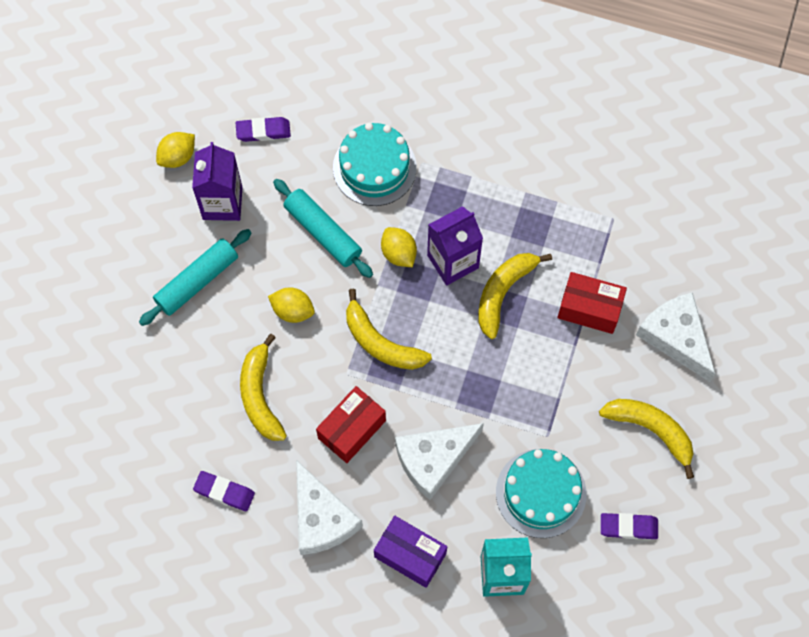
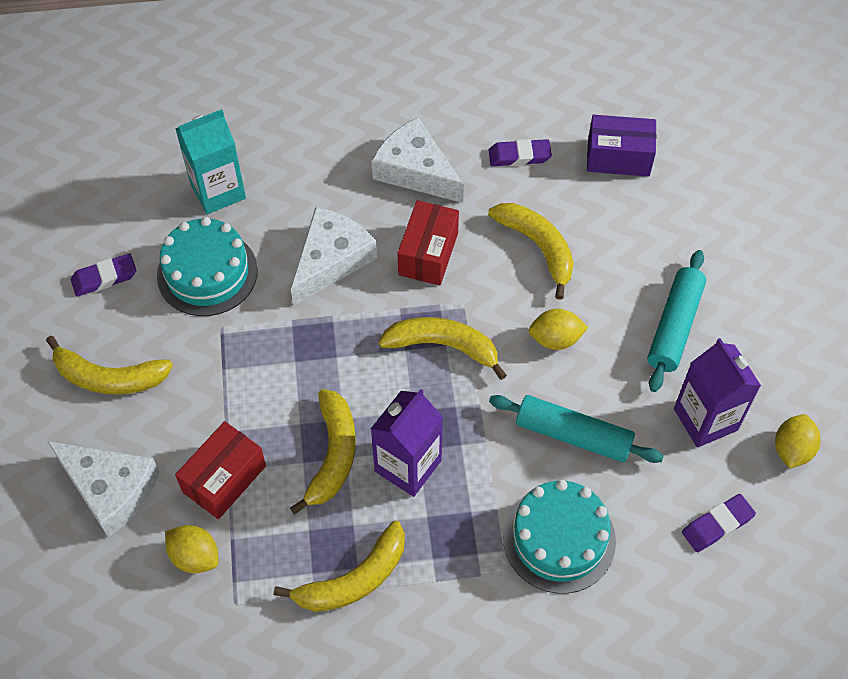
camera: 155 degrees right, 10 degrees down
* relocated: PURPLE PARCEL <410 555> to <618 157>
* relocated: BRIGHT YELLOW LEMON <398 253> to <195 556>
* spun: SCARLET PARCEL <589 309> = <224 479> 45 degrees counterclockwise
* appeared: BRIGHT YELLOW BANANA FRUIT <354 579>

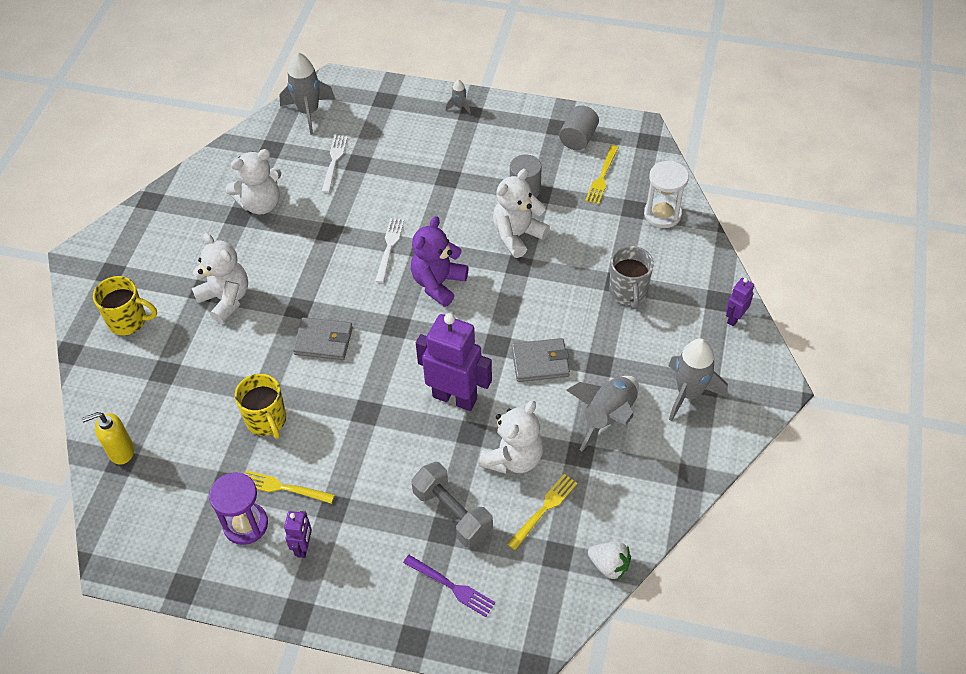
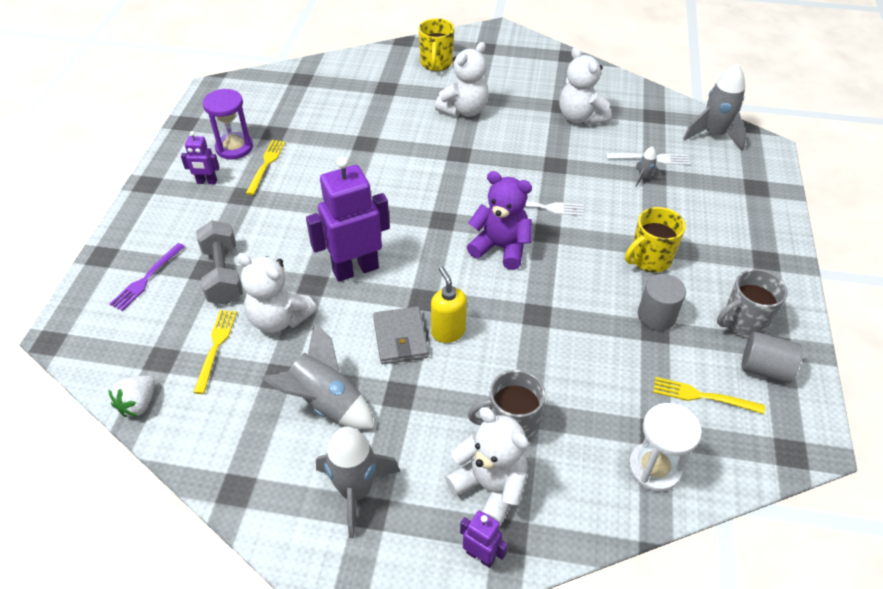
camera: 85 degrees right, 5 degrees down
* relocated: BRIGHT YELLOW SOAP DISPENSER <121 451> to <448 332>
* relocated: BRIGHT YELLOW MUG <266 420> to <649 259>
* missing: GRAY WALLET <323 341>
* spun: GRAY DUMBBELL <452 513> = <223 275> 60 degrees counterclockwise
* spun: PURPLE ROBOT <455 397> = <355 269> 135 degrees counterclockwise
* relocated: GRAY TOY ROCKET <459 106> to <643 178>
* relocated: WHITE TEDDY BEAR <517 235> to <490 487>
* spun: BRIGHT YELLOW DINNER FORK <544 509> = <216 346> 120 degrees counterclockwise
* appeared: GRAY MUG <743 322>

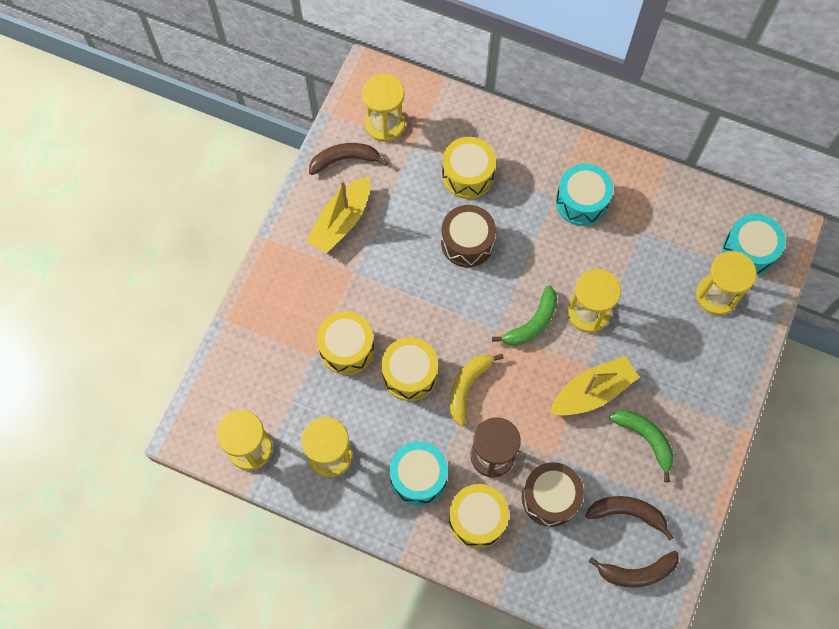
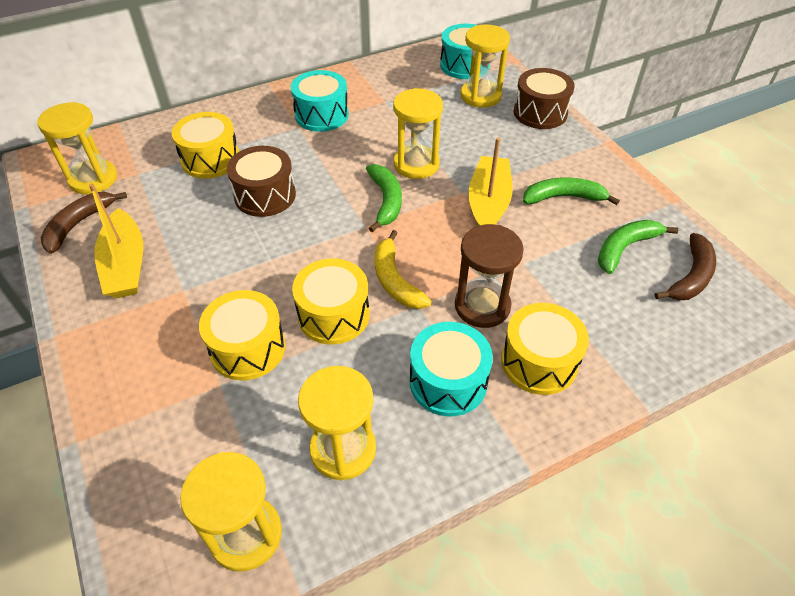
camera: 50 degrees left, 20 degrees down
* relocated: RUSSET SNARE DRUM <550 498> to <540 113>
* colour: RUSSET BANANA FRUIT <627 513> to EMERALD BANANA FRUIT <625 248>

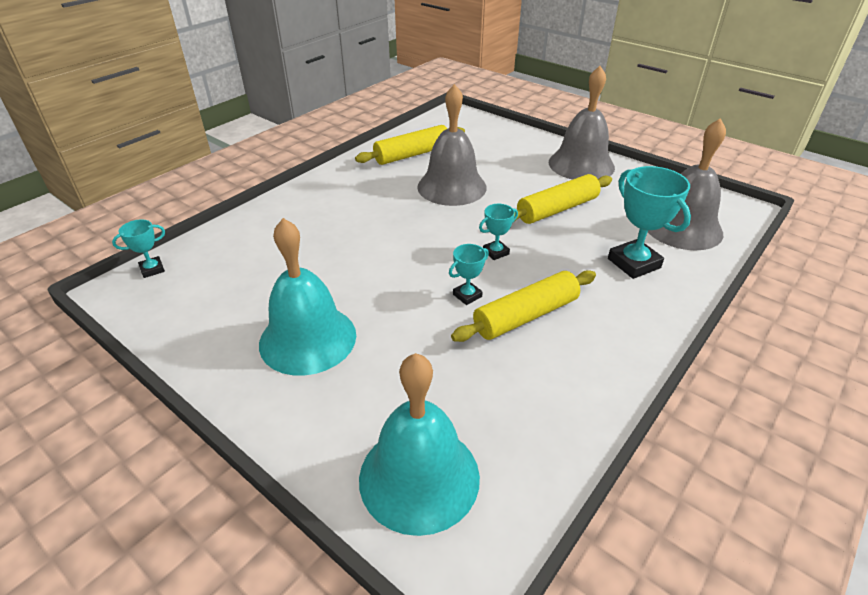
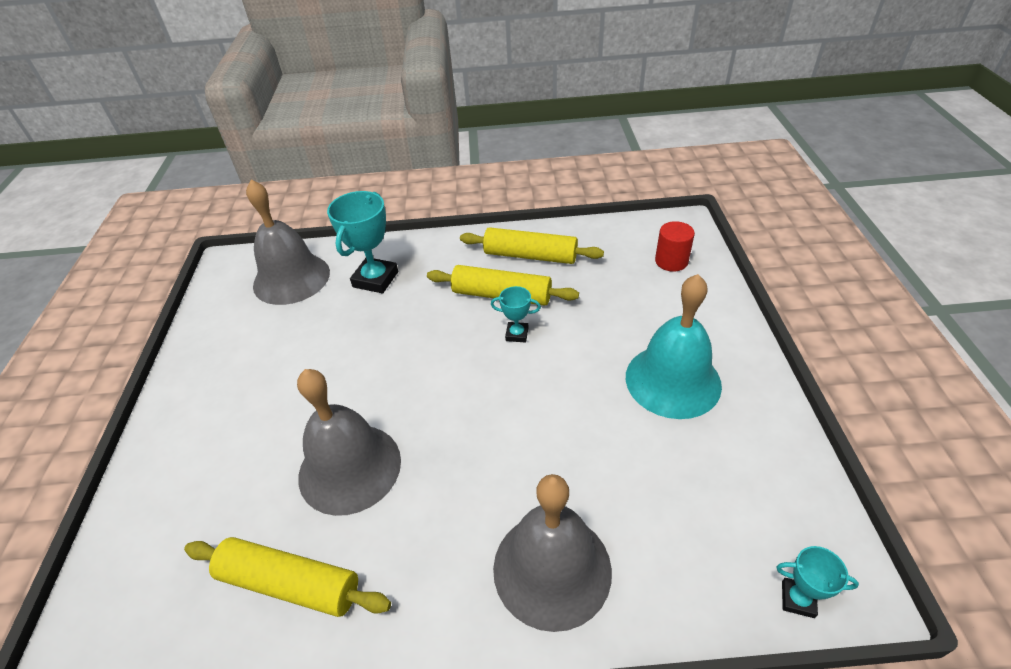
camera: 130 degrees left, 5 degrees up
* exchanged: TEAL SCHOOL BELL <419 477> to SCARLET CYLINDER SHAPE <671 261>
* missing: TEAL TROPHY <496 252>
* relocated: BRIGHT YELLOW DOUGH ROLLER <557 209> to <530 256>
* relocated: GRAY SCHOOL BELL <581 164> to <552 569>

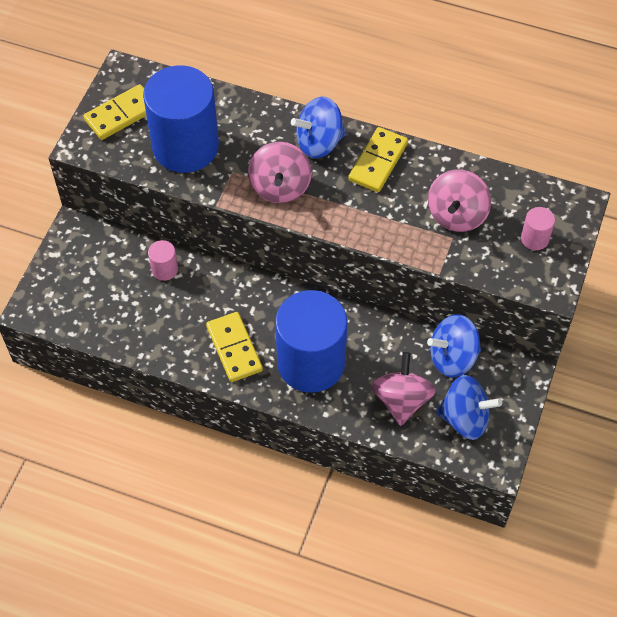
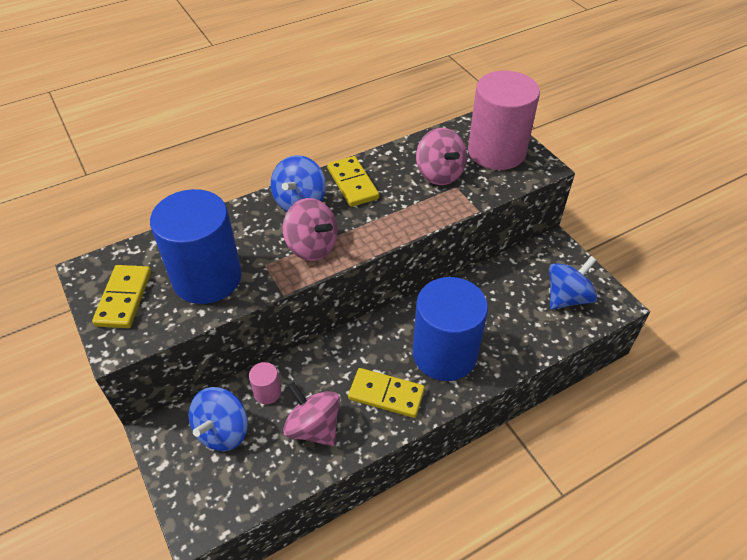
camera: 50 degrees left, 10 degrees down
* relocated: ROSE-PINK TOY TOP <401 400> to <313 427>
* relocated: COBALT TOY TOP <452 357> to <223 431>
* size: ROSE-PINK CYLINDER SHAPE <534 238> = <496 151> x2.45

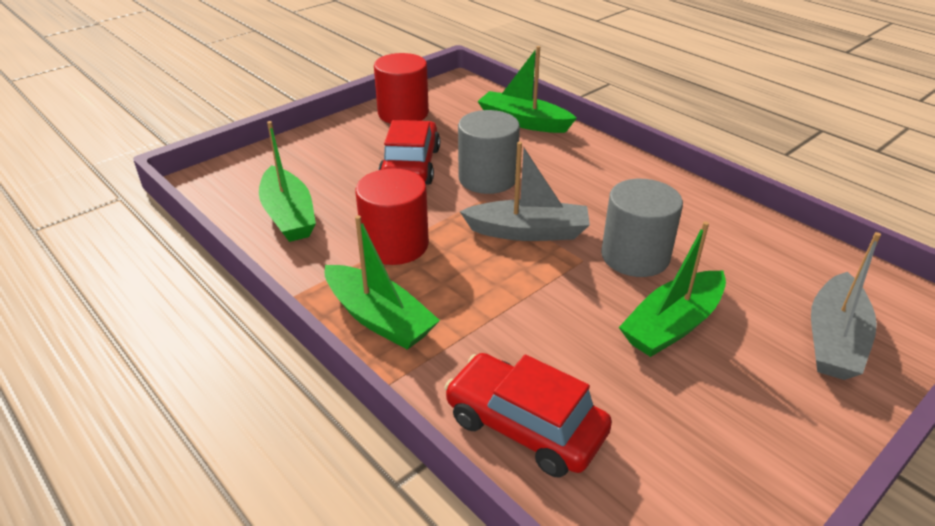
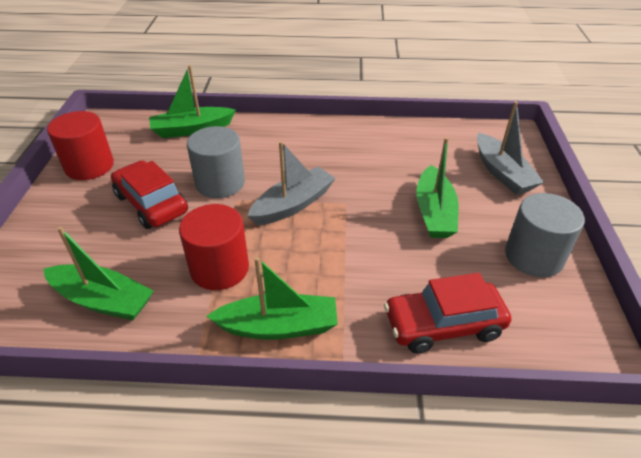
camera: 45 degrees left, 5 degrees up
* relocated: GRAY CYLINDER SHAPE <635 256> to <534 256>

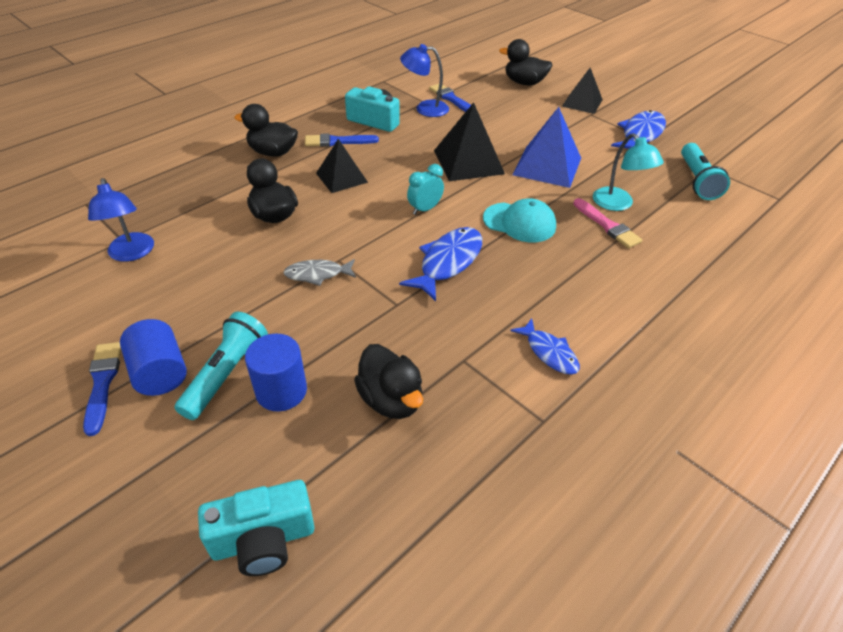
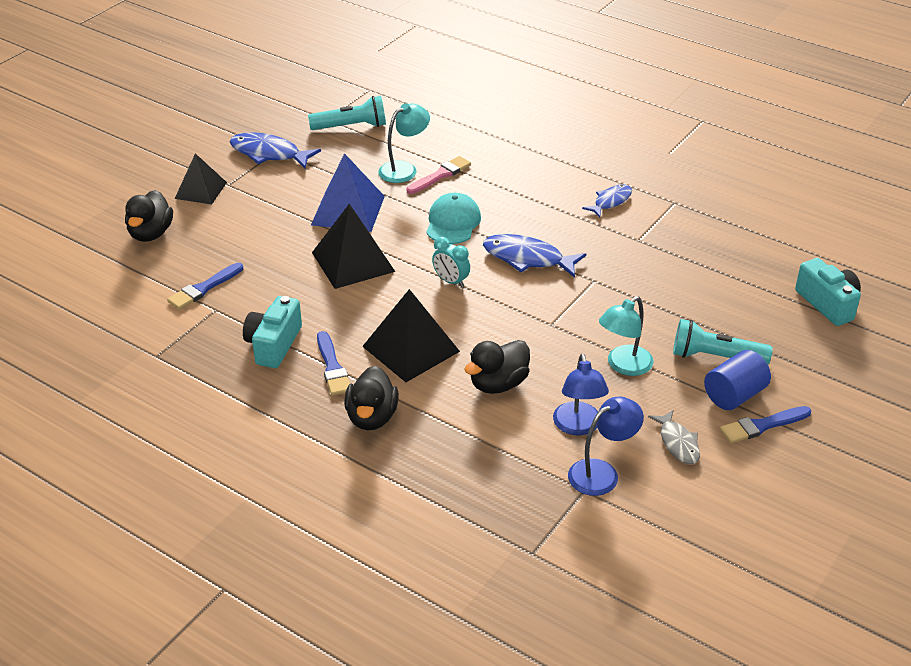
camera: 100 degrees left, 5 degrees down
* missing: COBALT CYLINDER SHAPE <281 391>
* relocated: GRAY FISH <317 274> to <678 443>
* size: EBONY SOLID PYRAMID <341 177> = <411 348> x1.51
* missing: EBONY RUBBER DUCK <391 399>
* relocated: COBALT LAMP <425 108> to <578 426>
* appeared: TEAL LAMP <623 366>

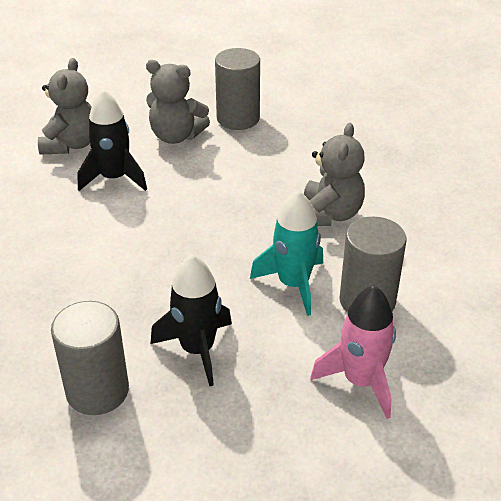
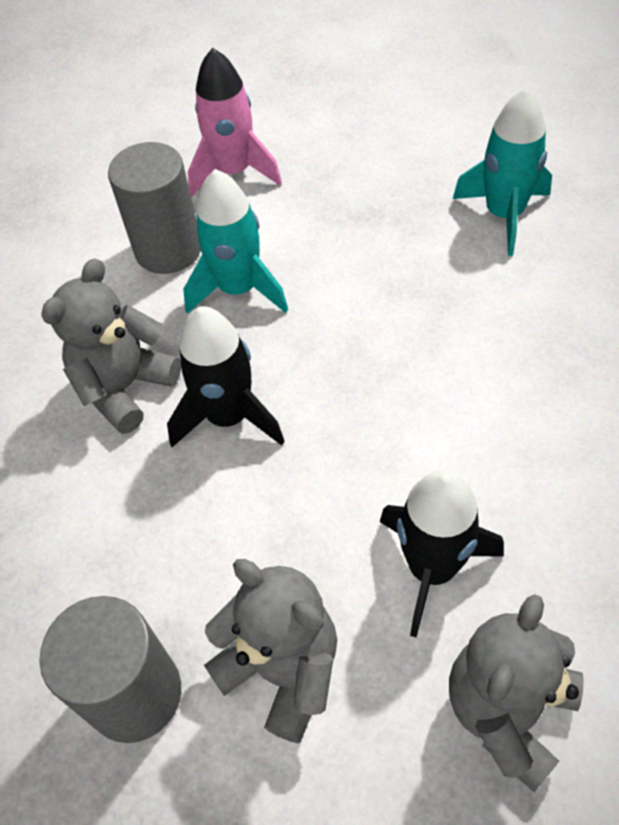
camera: 155 degrees left, 15 degrees up
* exchanged: GRAY CYLINDER SHAPE <97 391> to TEAL TOY ROCKET <504 215>
* relocated: EBONY TOY ROCKET <197 349> to <229 417>

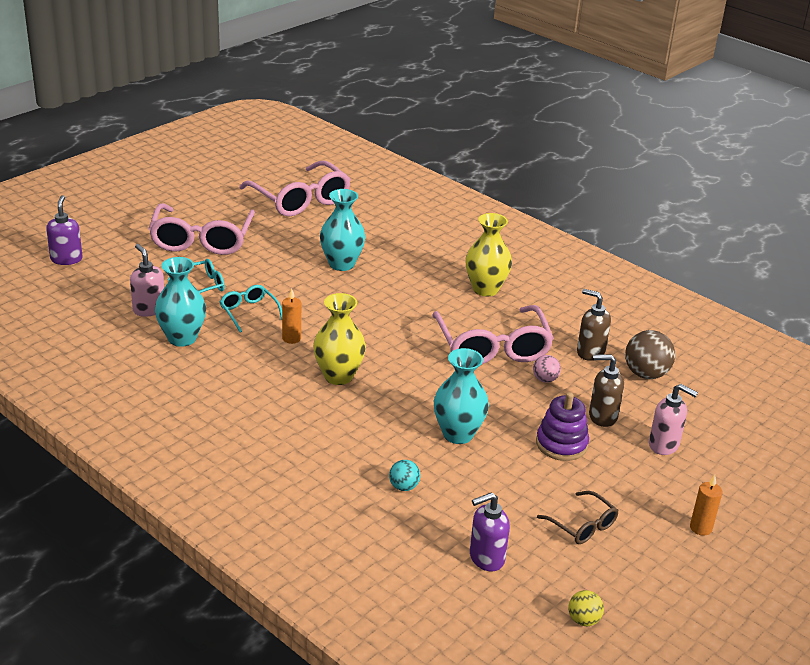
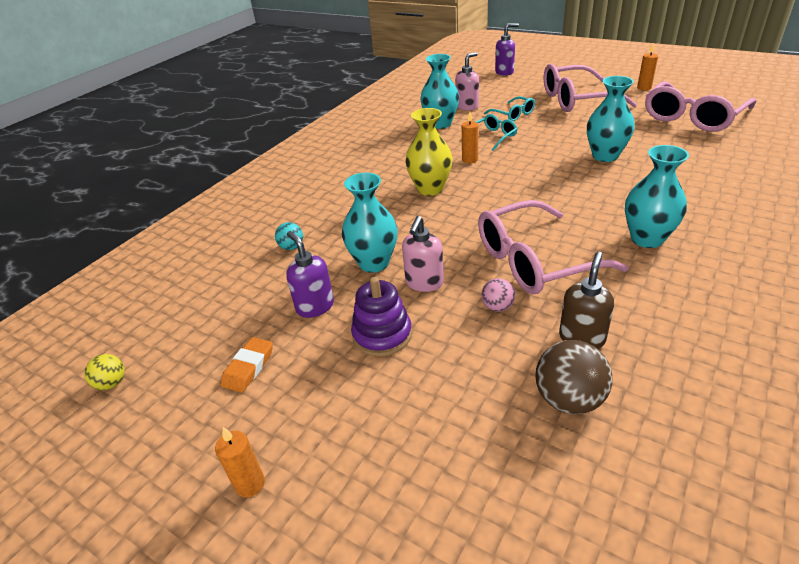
camera: 85 degrees right, 5 degrees up
* colour: BRIGHT YELLOW TALL VASE <485 289> to TEAL TALL VASE <647 239>
* relocated: PURPLE SOAP DISPENSER <486 558> to <315 306>
* exchanged: RUSSET GLASSES <582 525> to ORANGE-COLOURED PENCIL ERASER <248 367>
* missing: RUSSET SOAP DISPENSER <602 416>
* relocated: ROSE-PINK SOAP DISPENSER <664 445> to <424 283>
* appeared: ORANGE-COLOURED PILLAR CANDLE <644 88>

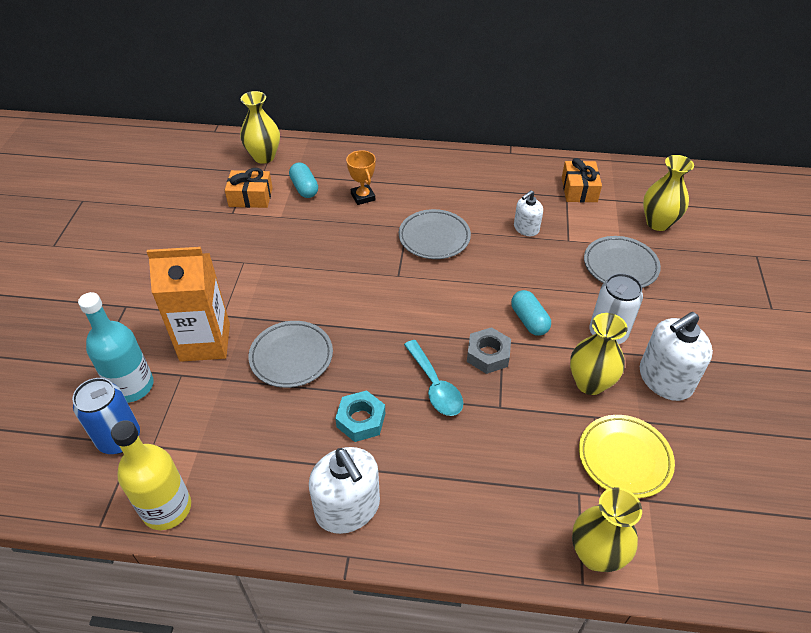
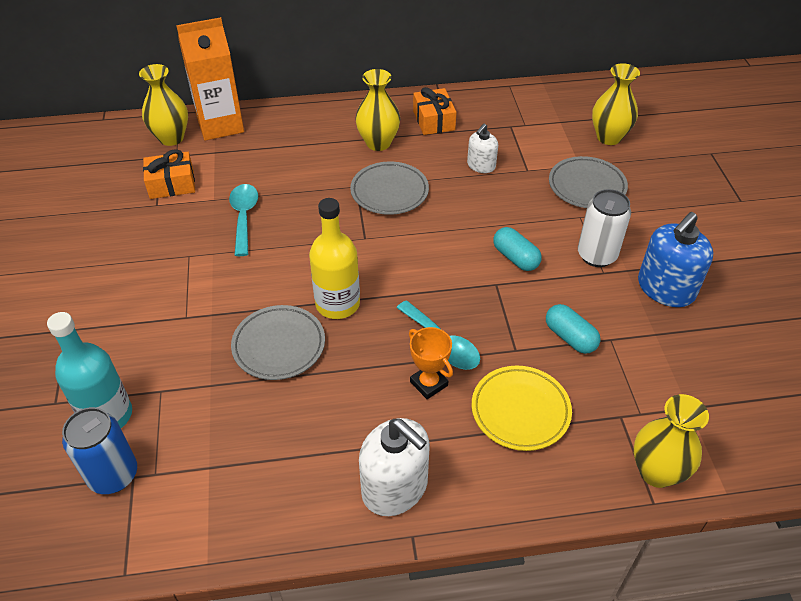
camera: 15 degrees left, 0 degrees up
* relocated: BRIGHT YELLOW BOTTLE <167 508> to <337 304>
* relocated: ORANGE-COLOURED JUICE CARTON <205 342> to <220 125>
* relocated: TEAL PILL SHAPE <304 188> to <570 337>
* missing: TEAL HEXAGON NUT <361 420>
* relocated: ORANGE-COLOURED TROPHY <363 197> to <429 384>
* missing: GRAY HEXAGON NUT <488 355>
* relocated: ORANGE-COLOURED PRESENT <579 189> to <434 120>
* relocated: BRIGHT YELLOW TALL VASE <590 383> to <378 143>
* relocated: BRIGHT YELLOW FLAT DISH <624 458> to <520 411>
* colour: WHITE SOAP DISPENSER <665 379> to COBALT SOAP DISPENSER <665 288>
* appeared: TEAL TEASPOON <244 217>

